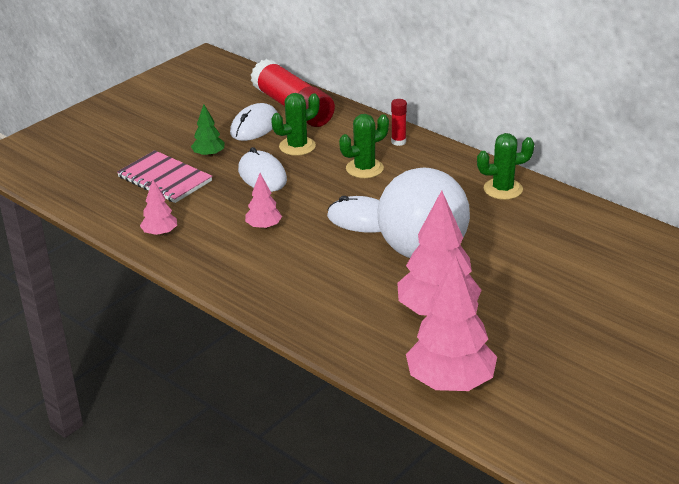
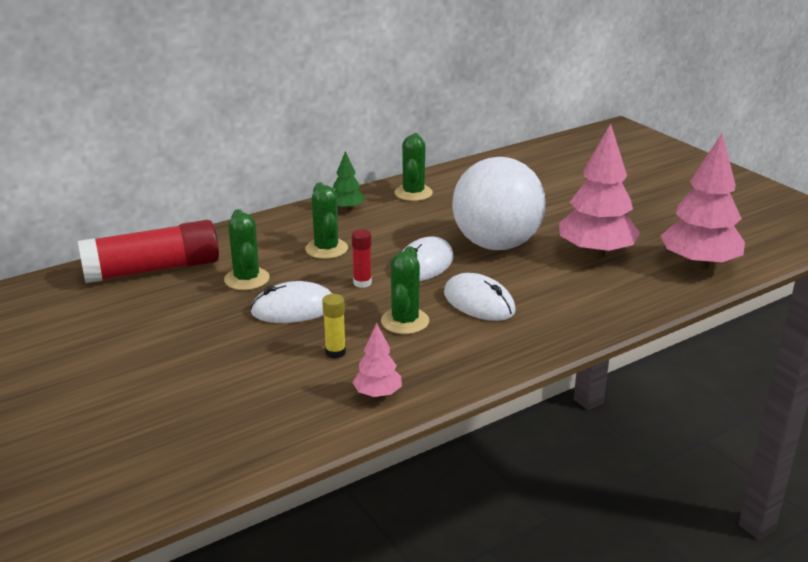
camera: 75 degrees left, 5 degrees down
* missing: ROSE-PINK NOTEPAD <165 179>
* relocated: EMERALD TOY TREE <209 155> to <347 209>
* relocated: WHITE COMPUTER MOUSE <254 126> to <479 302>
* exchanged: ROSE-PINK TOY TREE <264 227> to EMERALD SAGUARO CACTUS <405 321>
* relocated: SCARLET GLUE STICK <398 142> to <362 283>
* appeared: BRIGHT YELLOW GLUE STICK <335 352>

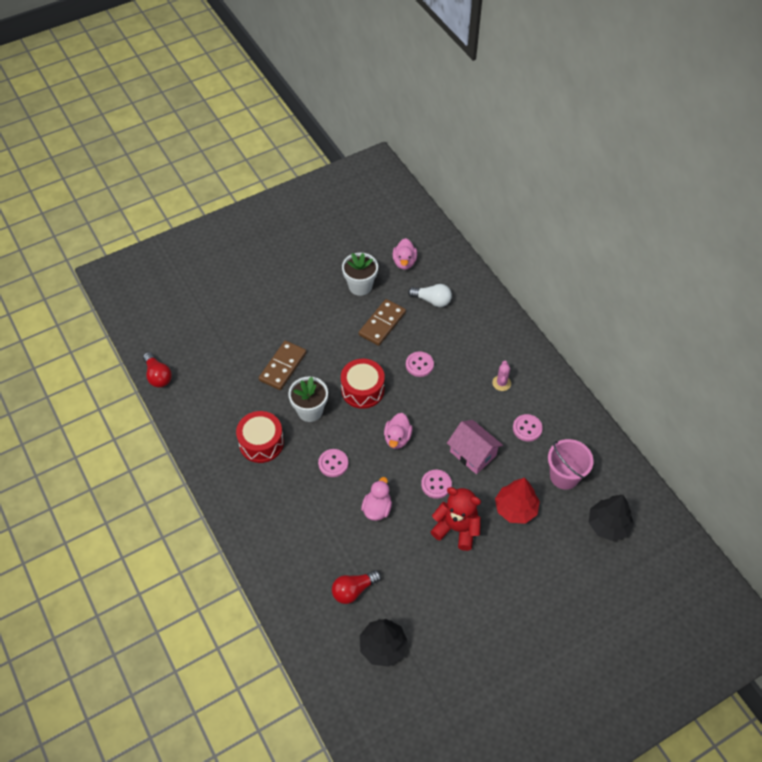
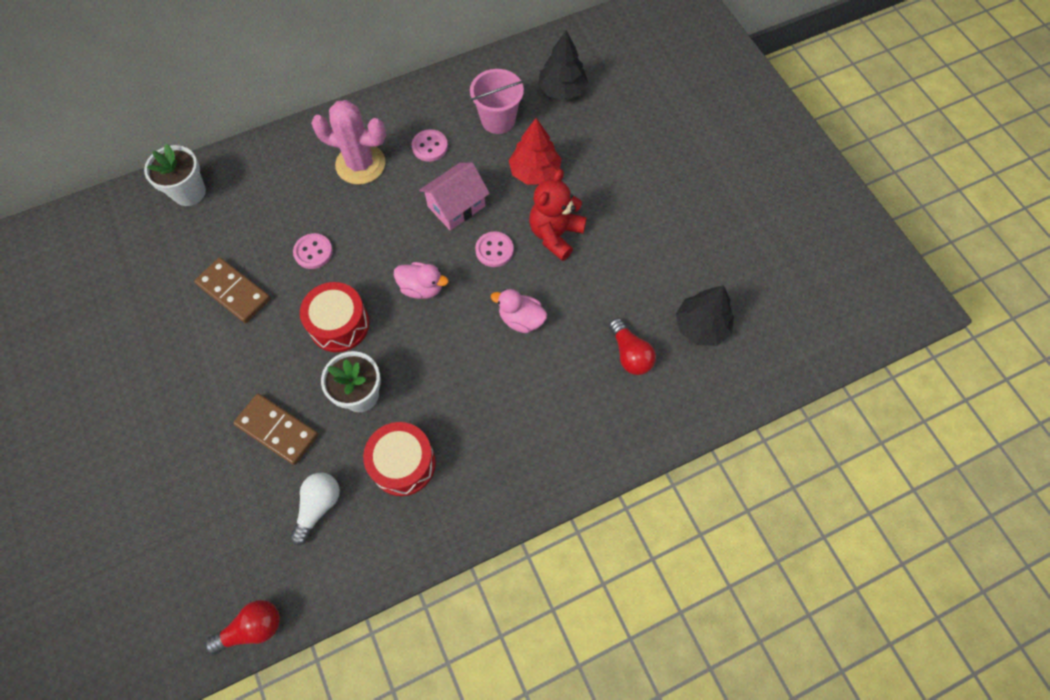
camera: 85 degrees left, 10 degrees up
* missing: ROSE-PINK SHIRT BUTTON <333 463>
* relocated: WHITE PLANT POT <360 286> to <189 192>
* missing: ROSE-PINK RUBBER DUCK <404 262>
* relocated: WHITE BULB <432 300> to <318 506>
* size: ROSE-PINK SAGUARO CACTUS <501 383> = <360 164> x2.09

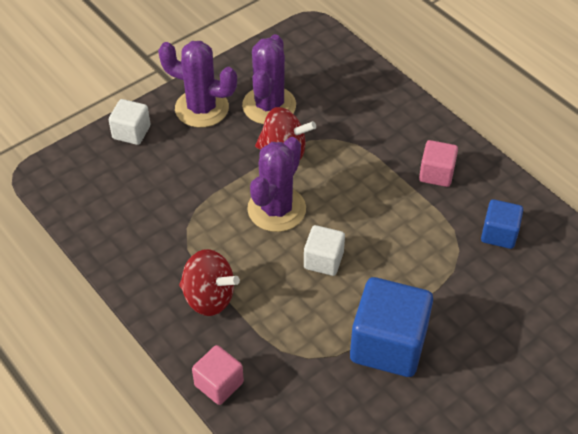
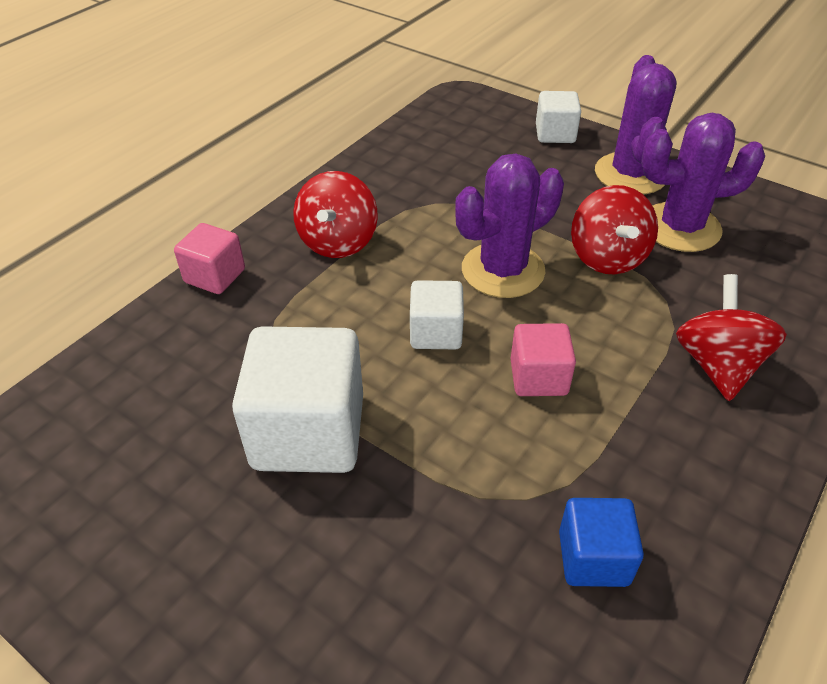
camera: 75 degrees right, 5 degrees down
* spun: PURPLE SAGUARO CACTUS <276 209> = <503 270> 45 degrees counterclockwise
* colour: COBALT SOLID CUBE <388 344> to WHITE SOLID CUBE <308 432>
* relocated: ROSE-PINK SOLID CUBE <436 174> to <538 377>
* appeared: SCARLET TOY TOP <717 365>

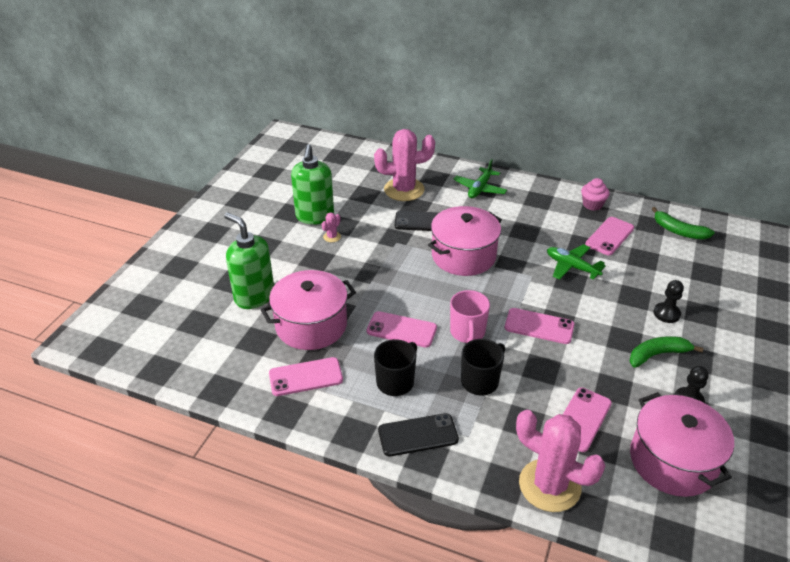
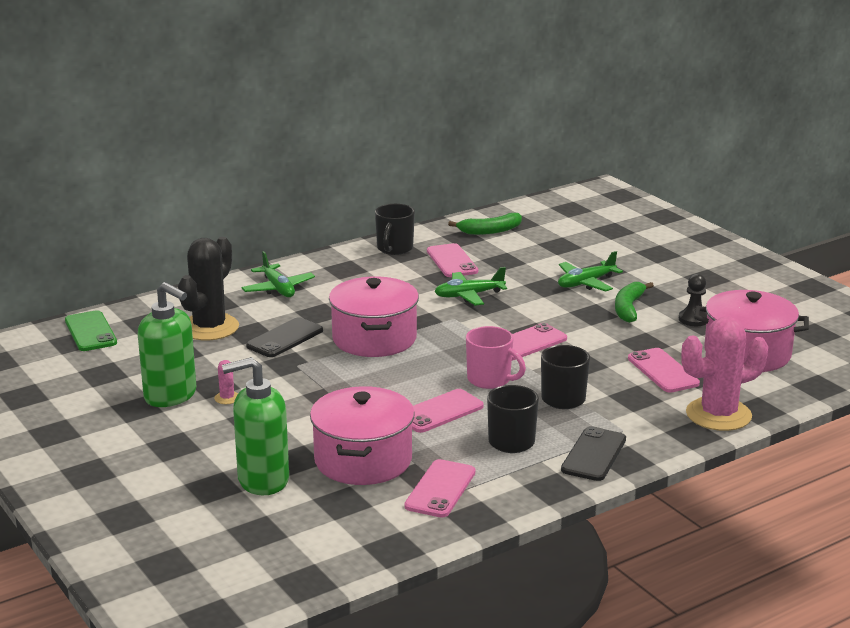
camera: 55 degrees left, 15 degrees down
* colour: ROSE-PINK SAGUARO CACTUS <404 190> to EBONY SAGUARO CACTUS <209 328>
* exchanged: ROSE-PINK CUPCAKE <592 205> to EBONY MUG <394 249>
* exchanged: EBONY PAWN <666 313> to EMERALD AEROPLANE <586 283>
* appeared: EMERALD MOBILE PHONE <90 332>

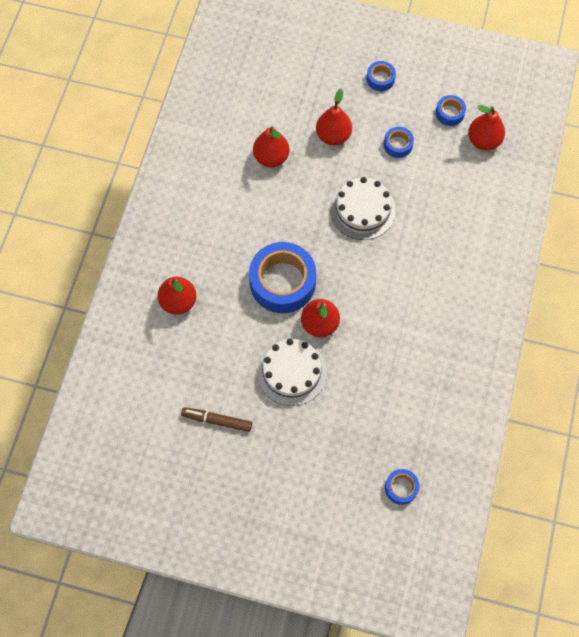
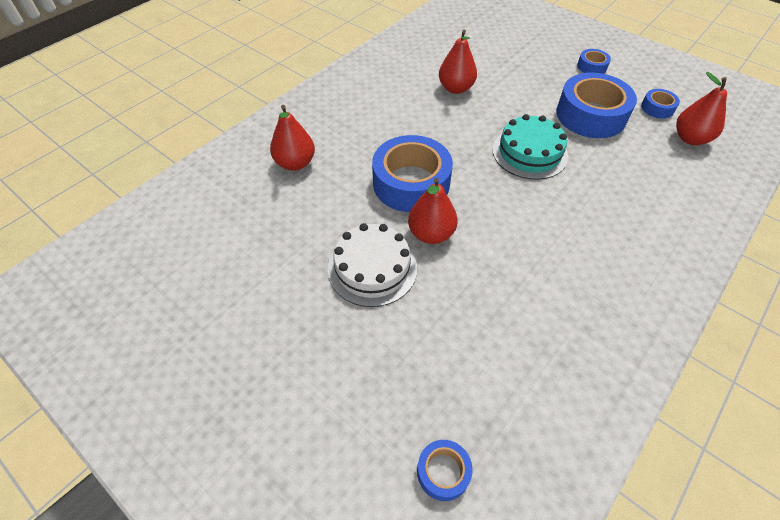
camera: 25 degrees right, 15 degrees down
* missing: RUSSET MARKER PEN <217 420>
* missing: SCARLET PEAR <333 136>
* colour: WHITE LAYER CAKE <362 210> to TEAL LAYER CAKE <529 153>
* size: COBALT ROLL OF TAPE <398 145> = <590 115> x2.15

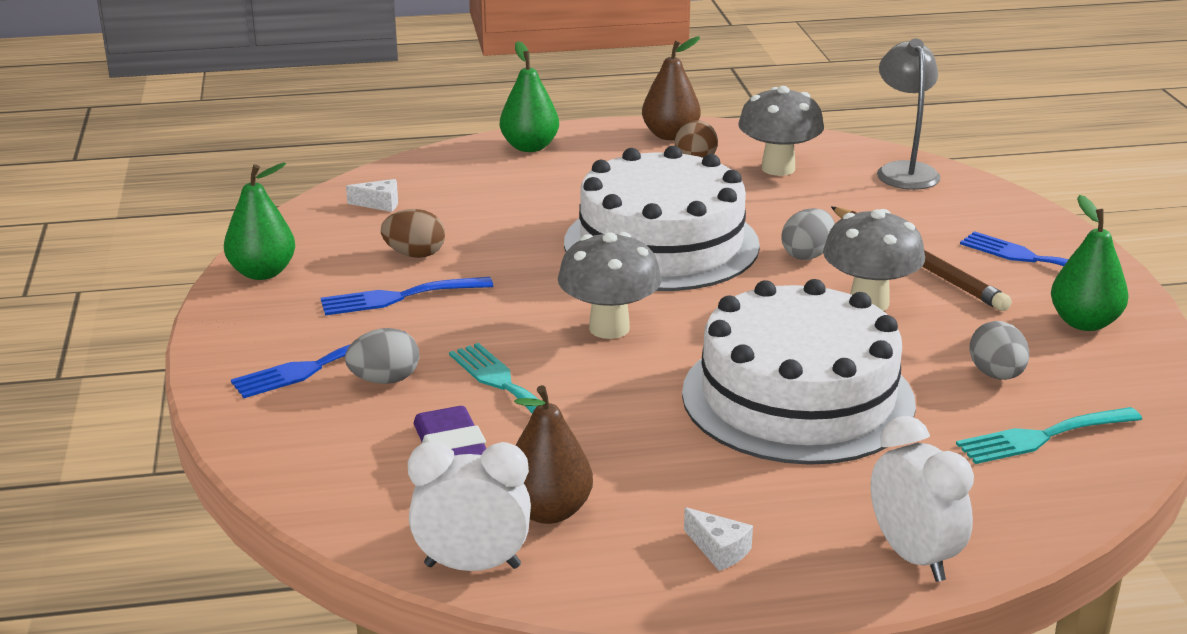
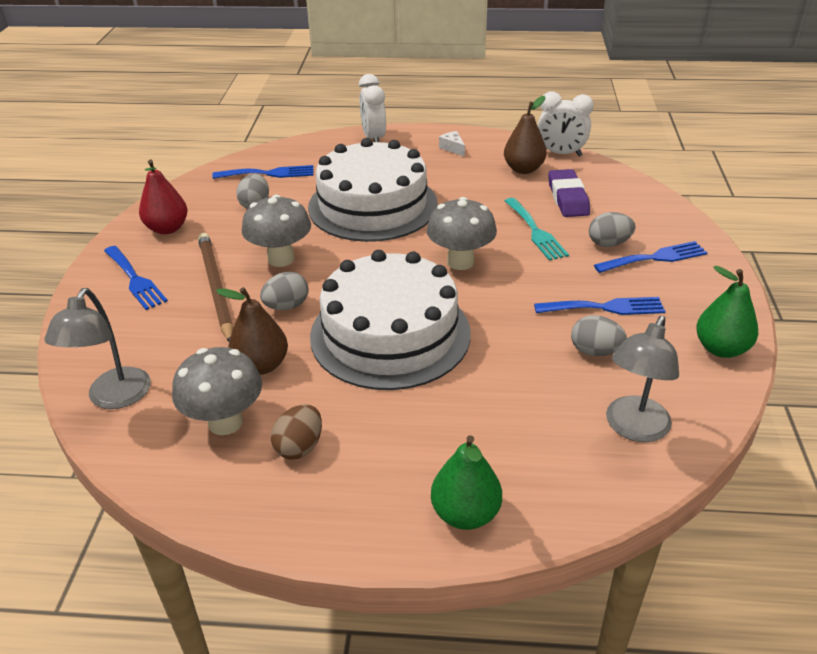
camera: 165 degrees left, 10 degrees up
* exchanged: WHITE CHEESE <380 204> to GRAY LAMP <633 429>
* colour: RUSSET EGG SHAPE <415 254> to GRAY EGG SHAPE <595 351>
* relocated: RUSSET PEAR <670 135> to <261 365>
* colour: TEAL DINNER FORK <1042 437> to COBALT DINNER FORK <269 173>
* colour: EMERALD PEAR <1084 323> to SCARLET PEAR <167 228>

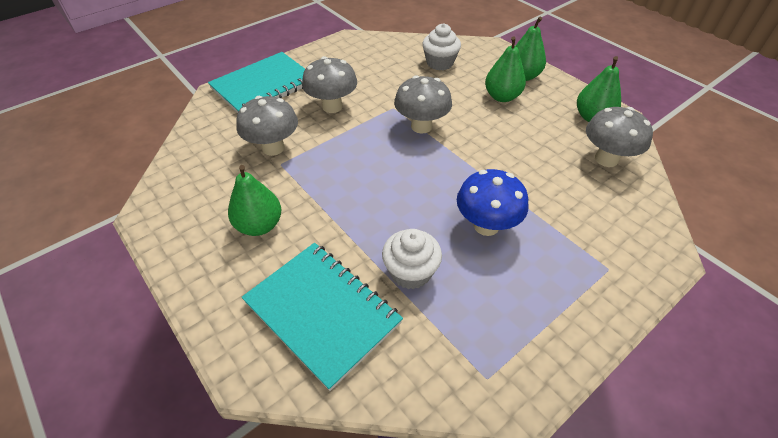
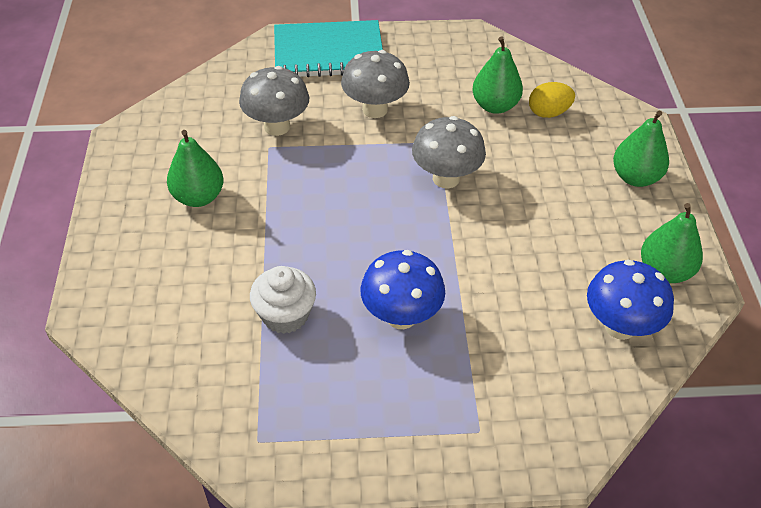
camera: 35 degrees right, 0 degrees up
* missing: TEAL NOTEPAD <322 312>
* exchanged: WHITE CUPCAKE <439 63> to BRIGHT YELLOW EGG SHAPE <548 113>
* relocated: EMERALD PEAR <502 97> to <495 106>
* colour: GRAY MUSHROOM <606 159> to COBALT MUSHROOM <620 326>

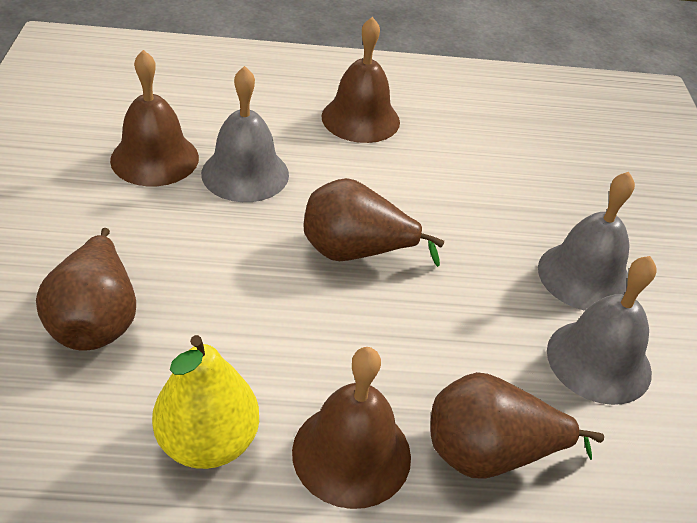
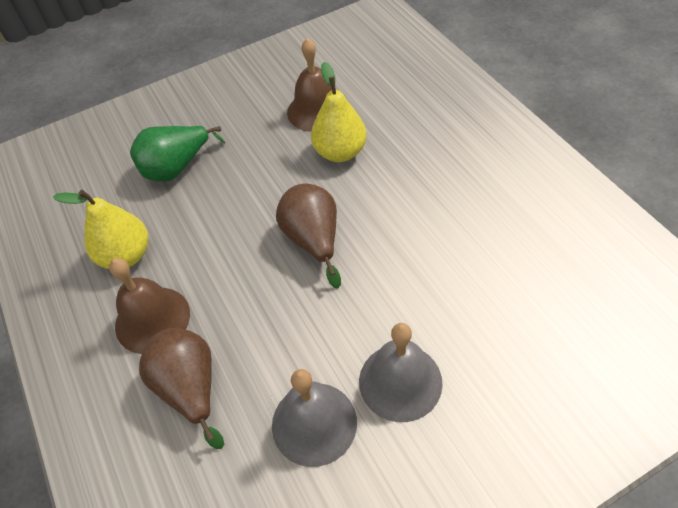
camera: 70 degrees right, 10 degrees up
* colour: RUSSET PEAR <96 320> to EMERALD PEAR <177 168>
* exchanged: GRAY SCHOOL BELL <245 173> to BRIGHT YELLOW PEAR <340 152>
* missing: RUSSET SCHOOL BELL <360 119>

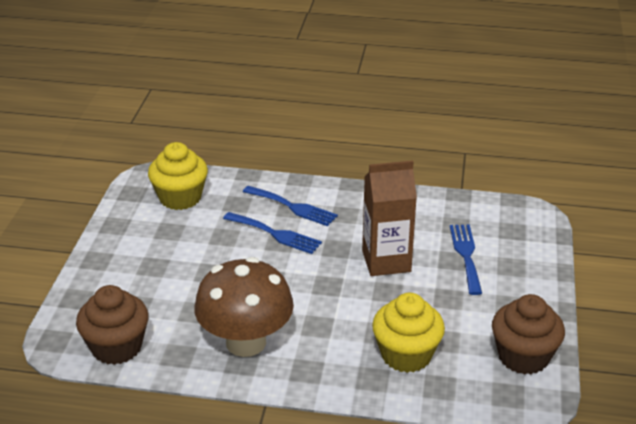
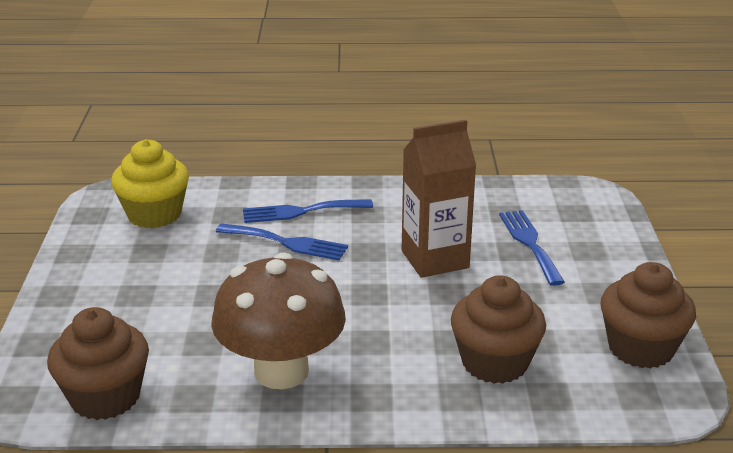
camera: 10 degrees left, 5 degrees down
* spun: COBALT DINNER FORK <293 207> = <301 211> 150 degrees clockwise
* colour: BRIGHT YELLOW CUPCAKE <406 355> to RUSSET CUPCAKE <494 363>

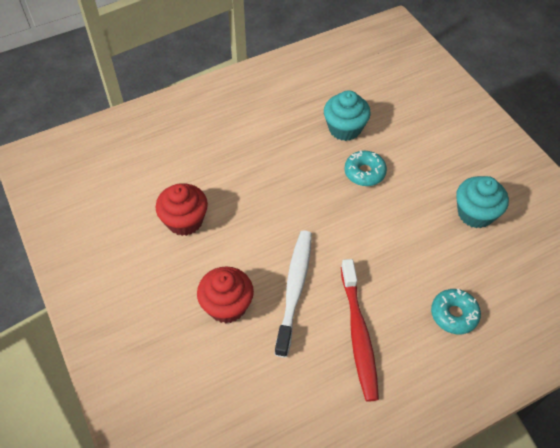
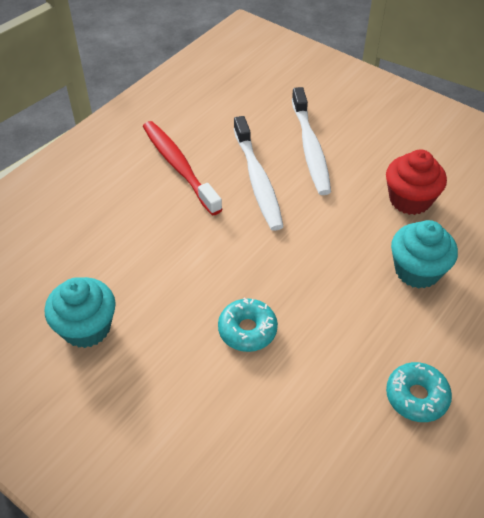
camera: 155 degrees right, 5 degrees down
* exchanged: SCARLET CUPCAKE <227 306> to WHITE TOOTH BRUSH <310 148>
* relocated: TEAL CUPCAKE <345 129> to <417 270>
* relocated: TEAL DONUT <454 314> to <416 396>

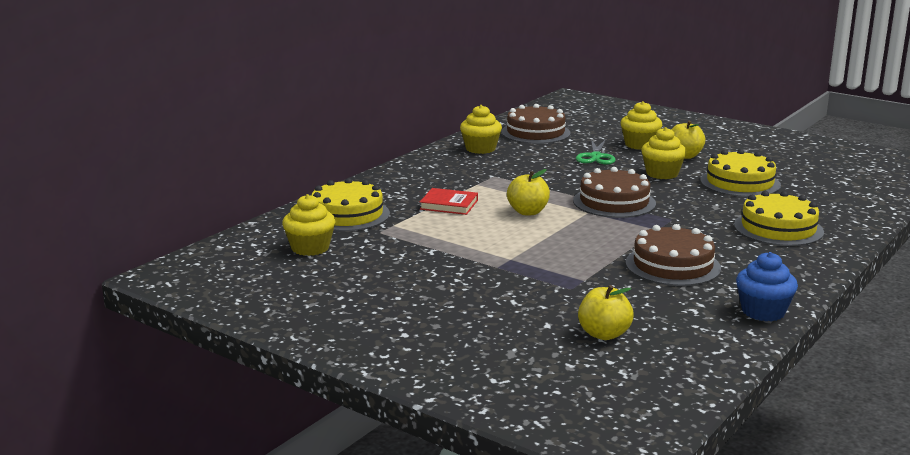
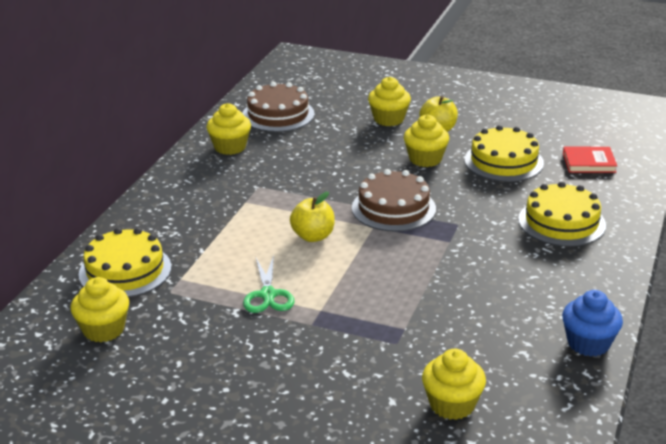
camera: 15 degrees left, 10 degrees up
* relocated: SCARLET BOOK <449 205> to <589 163>
* relocated: EMERALD SCISSORS <596 157> to <268 295>
* exchanged: BRIGHT YELLOW APPLE FRUIT <604 334> to BRIGHT YELLOW CUPCAKE <452 404>
* missing: RUSSET LAYER CAKE <672 265>

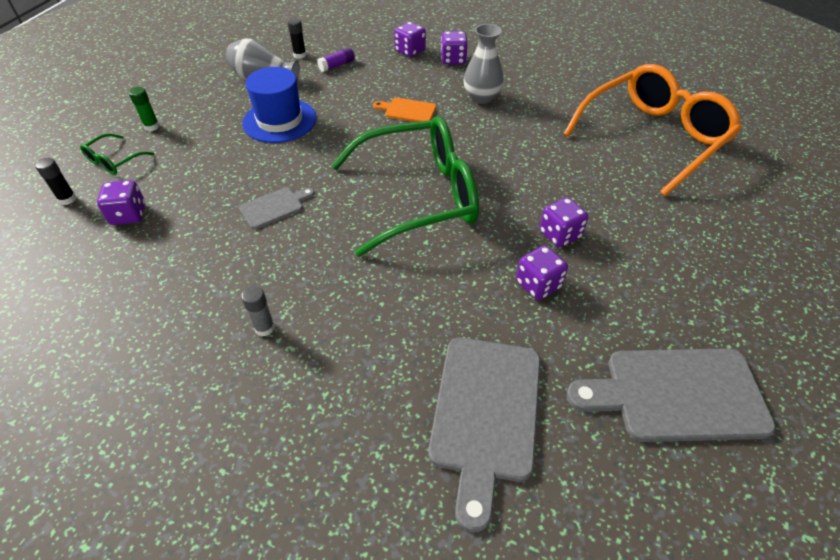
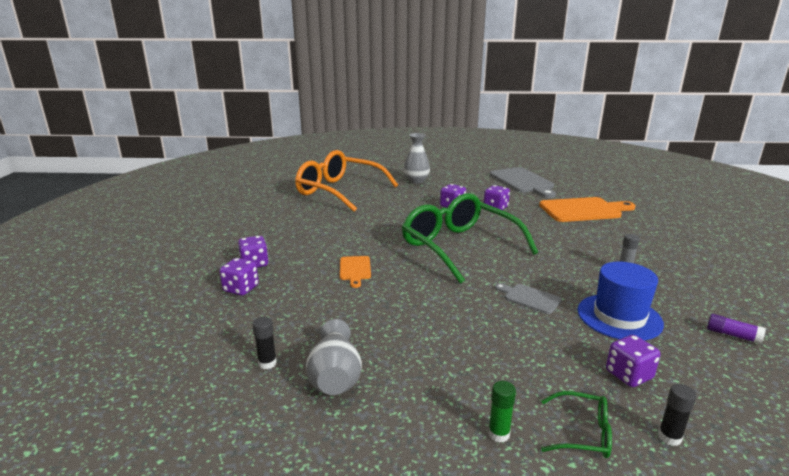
camera: 110 degrees left, 25 degrees down
* relocated: COBALT HAT <279 120> to <619 317>
* relocated: PURPLE GLUE STICK <337 65> to <732 335>
* colour: GRAY CHOPPING BOARD <485 414> to ORANGE-COLOURED CHOPPING BOARD <583 210>
* relocated: GRAY TALL VASE <481 97> to <416 181>

